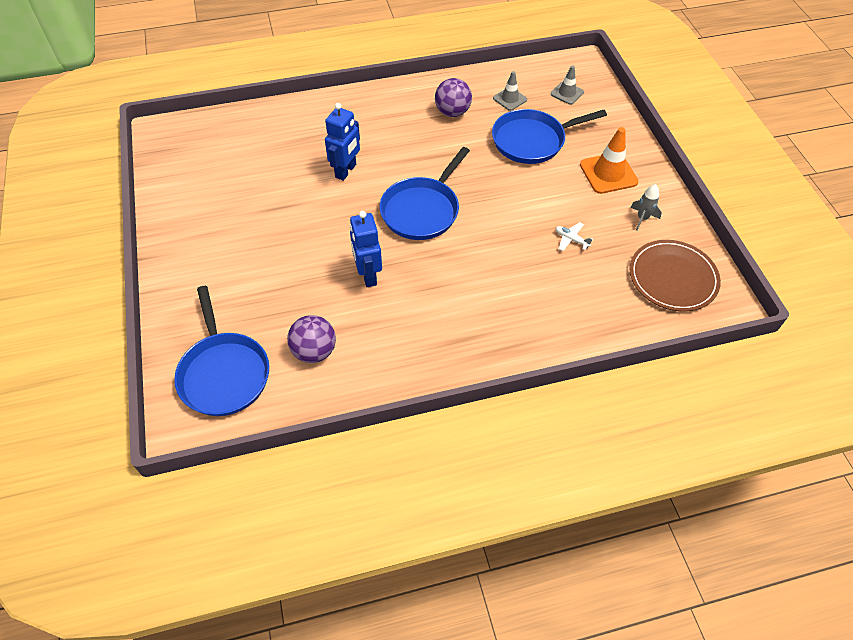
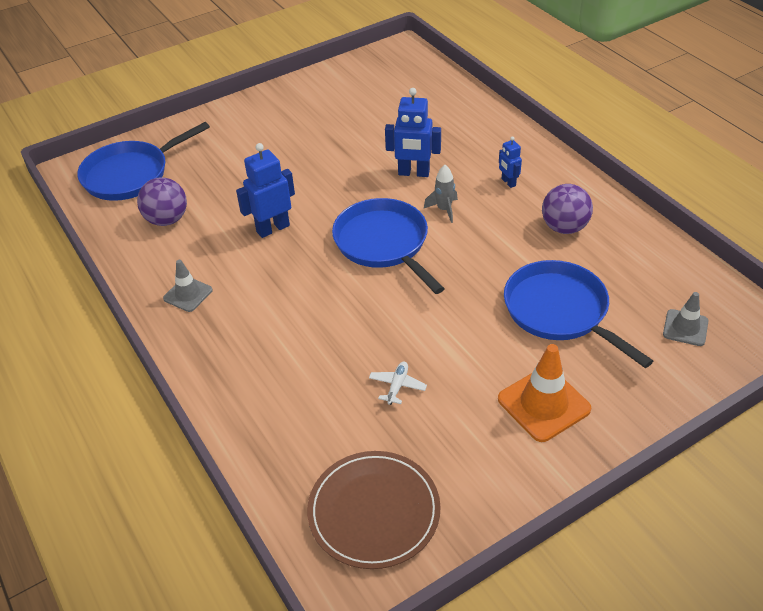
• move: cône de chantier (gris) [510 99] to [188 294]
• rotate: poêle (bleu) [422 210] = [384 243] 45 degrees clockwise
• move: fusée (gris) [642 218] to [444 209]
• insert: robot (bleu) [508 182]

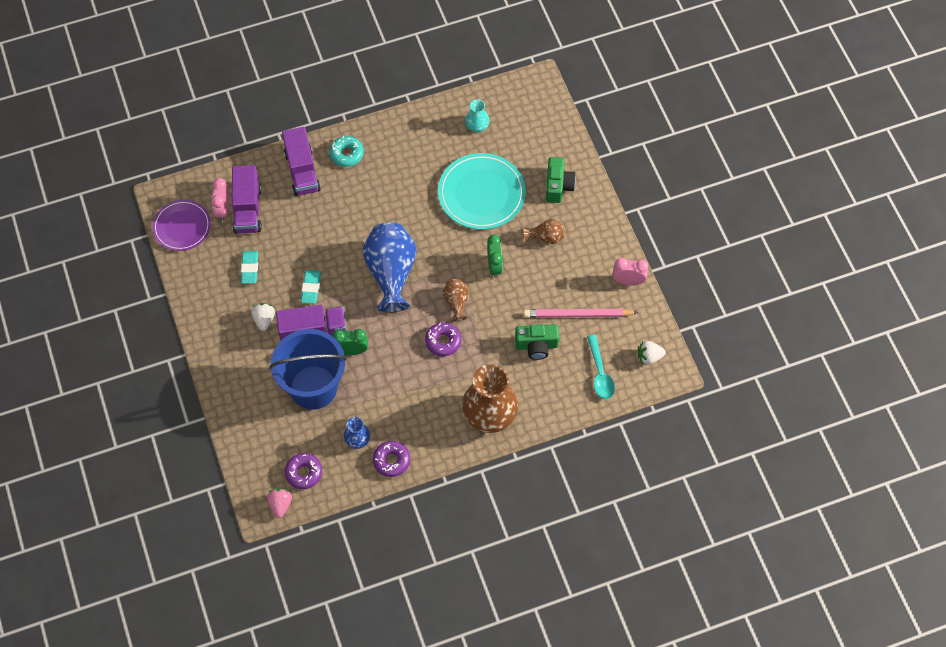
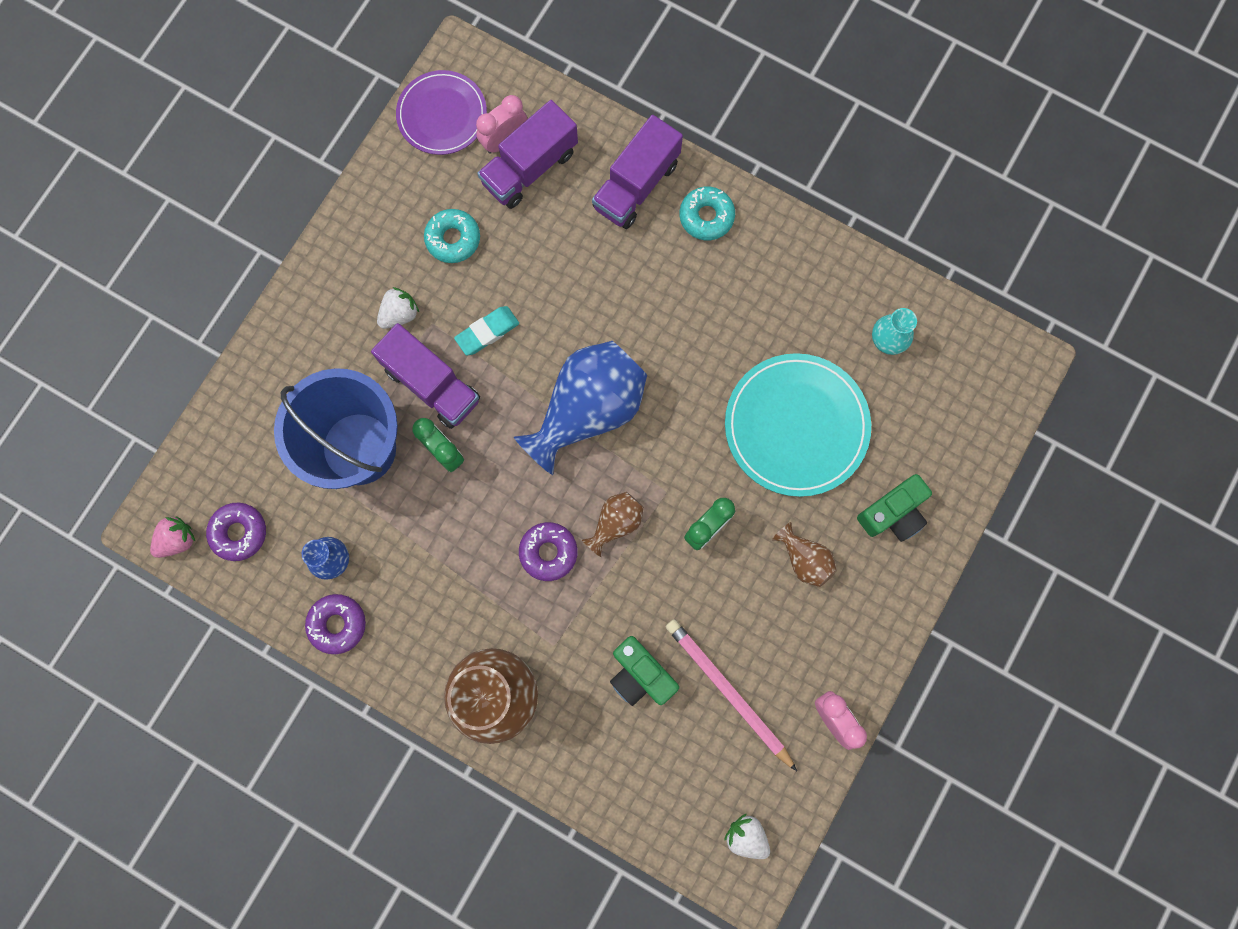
• replace: gomme (turquoise) [250 268] to beignet (turquoise) [453 239]
• delete: cuillère (turquoise) [600 373]

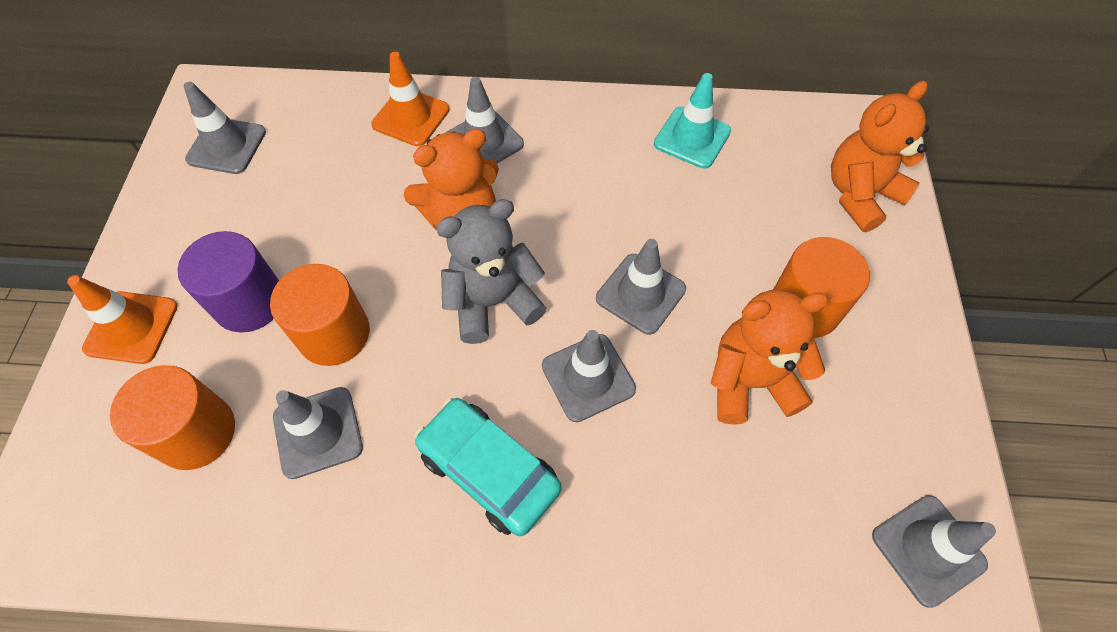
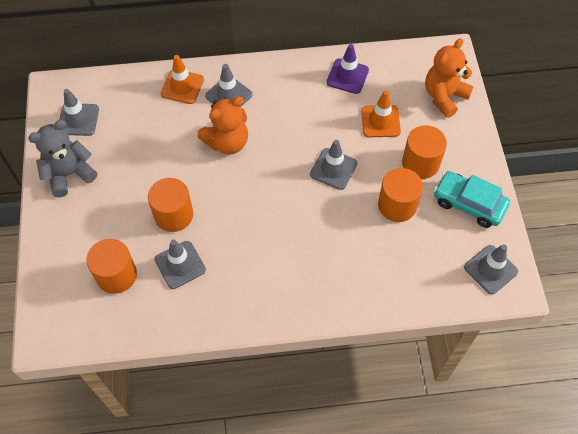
• move: ours en peluche (gris) [493 302] to [69 174]
• recolor: cône de chantier (turquoise) [692 138] to cône de chantier (violet) [347 76]
• move: cône de chantier (orange) [131 327] to [380 121]
• replace: ours en peluche (orange) [750 382] to cylindre (orange) [397 205]
• move: voiture (turquoise) [489 471] to [469 204]
• delete: cylindre (violet) [249 302]
• delete: cône de chantier (gris) [588 377]

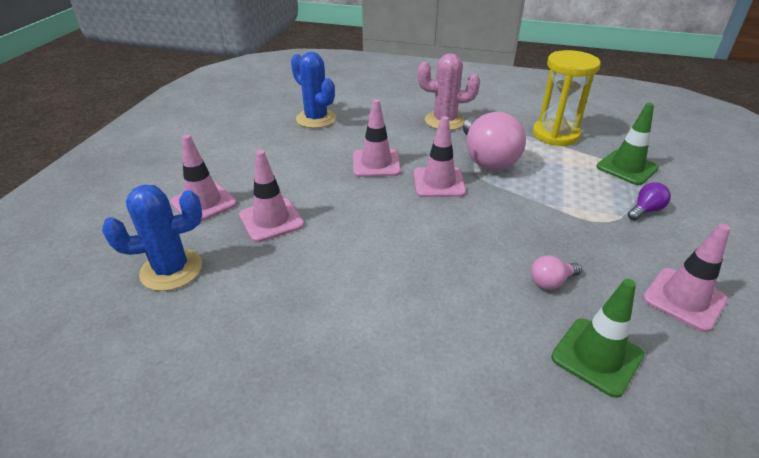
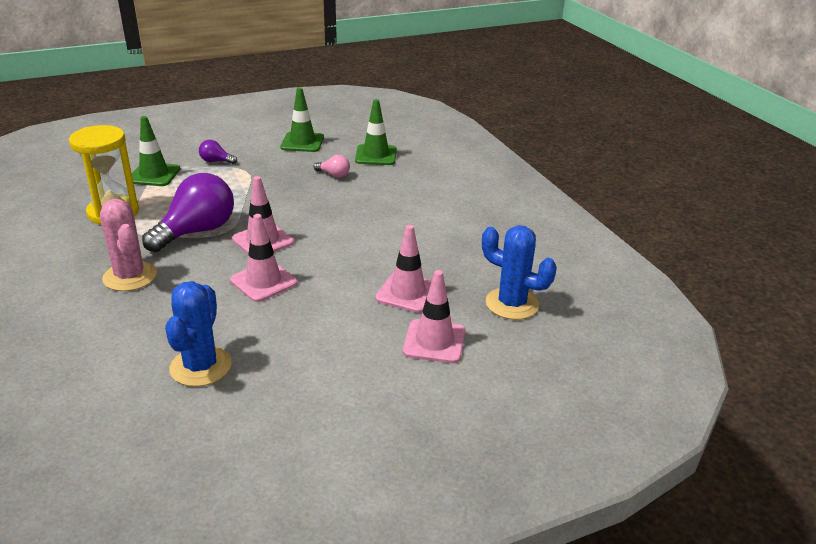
• recolor: ampoule (rose) [487 159] to ampoule (violet) [197 231]
• recolor: cône de chantier (rose) [684 299] to cône de chantier (vert) [302 142]

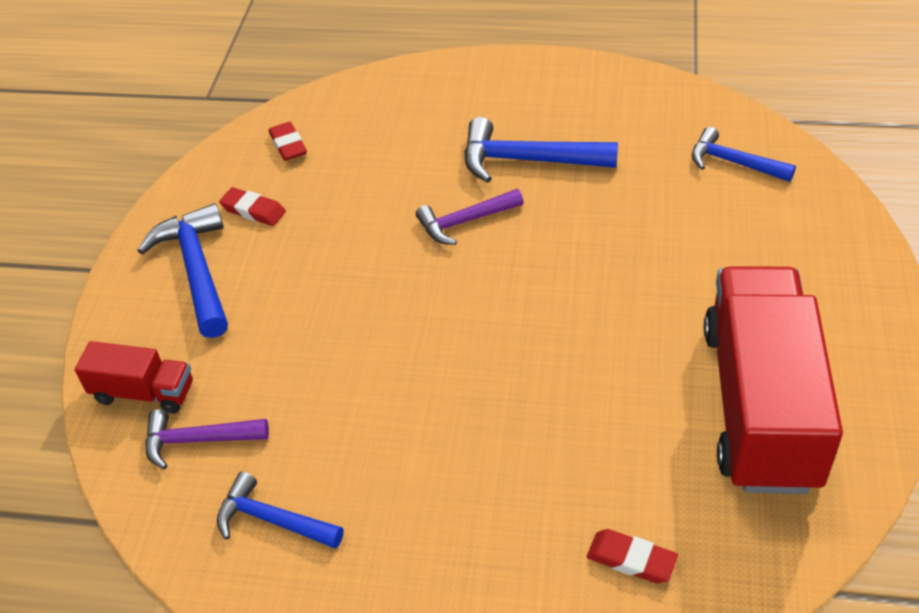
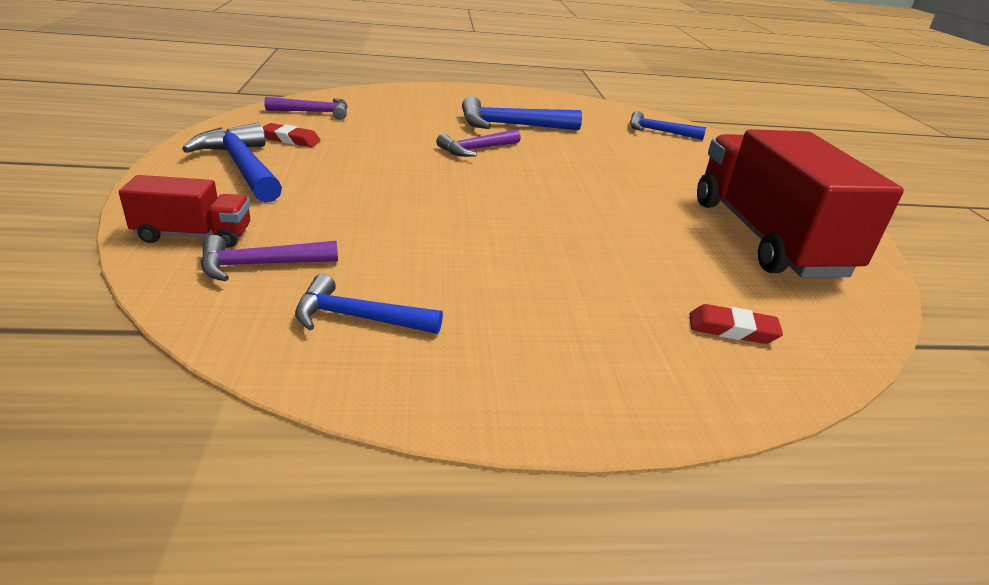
• replace: gomme (rouge) [288 145] to marteau (violet) [314 112]

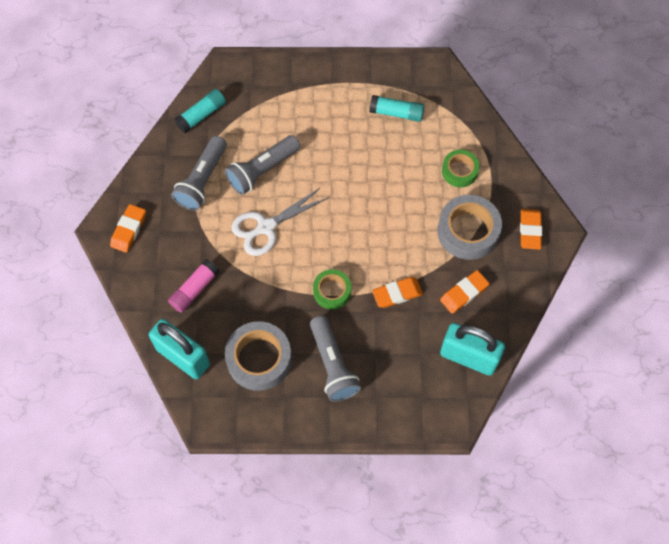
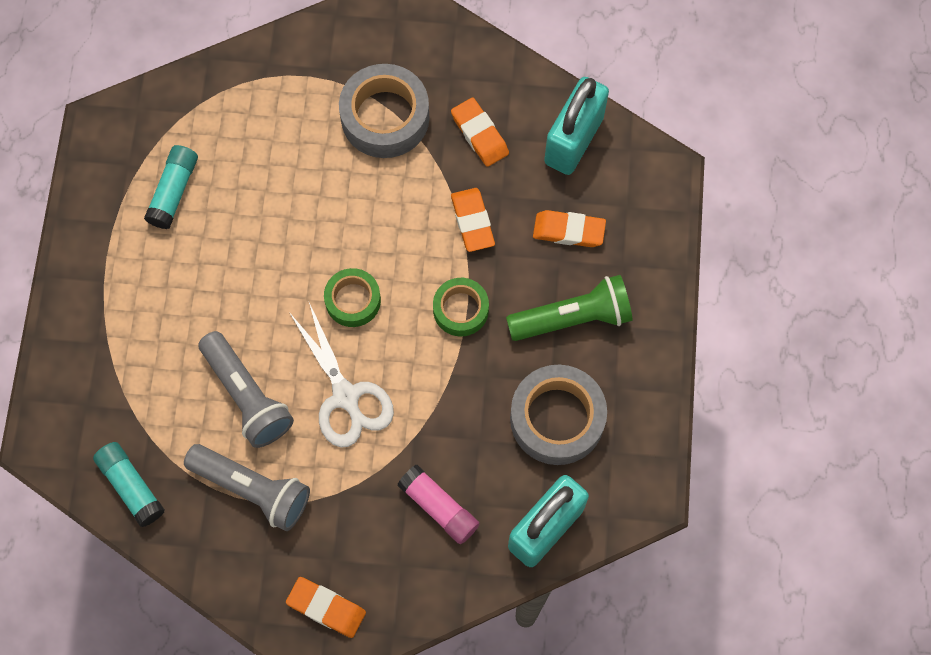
• move: ruban adhésif (vert) [459 171] to [353 300]
• recolor: lampe de poche (gris) [332 365] to lampe de poche (vert) [573 318]
• move: gomme (orange) [530 230] to [568 231]

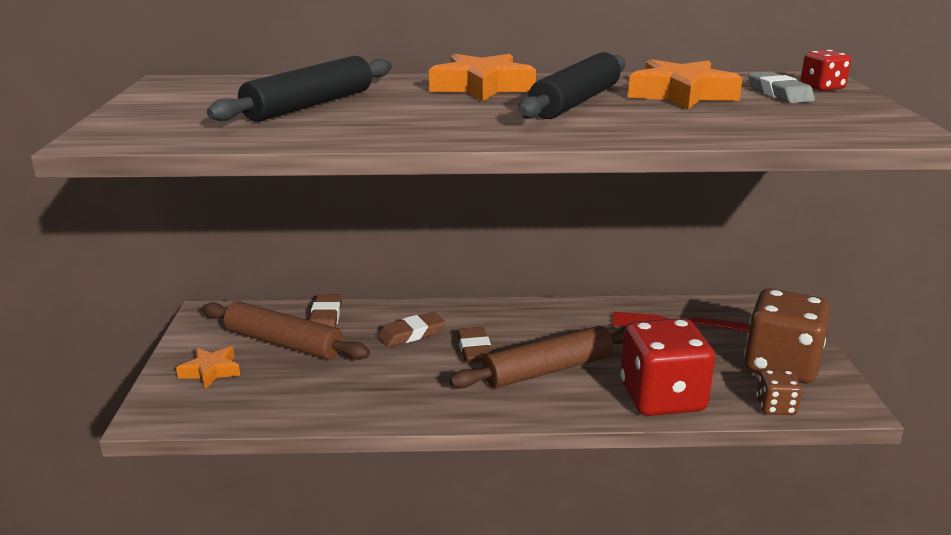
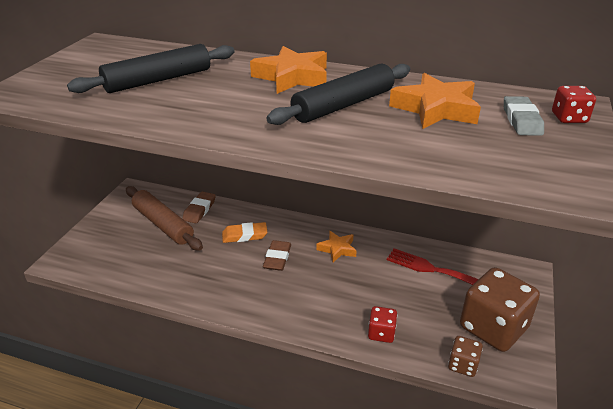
• recolor: gomme (marron) [411 334] to gomme (orange) [244 235]
• move: étoile (orange) [211 371] to [337 249]
• resize: dé (rouge) [662 398] = [381 333] x0.47
• delete: rouleau à pâtisserie (marron) [548 370]

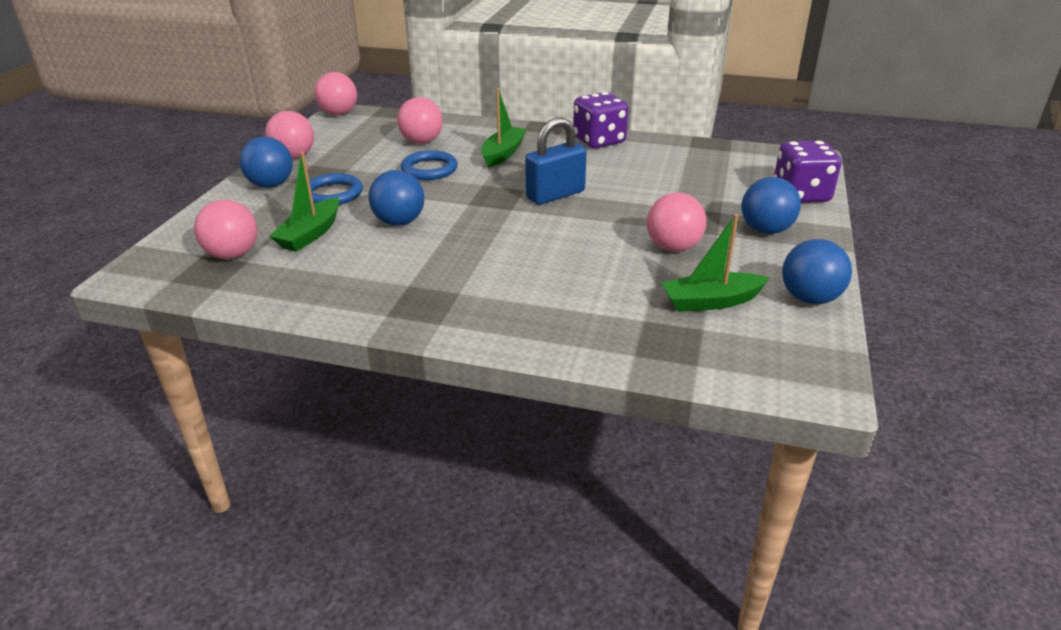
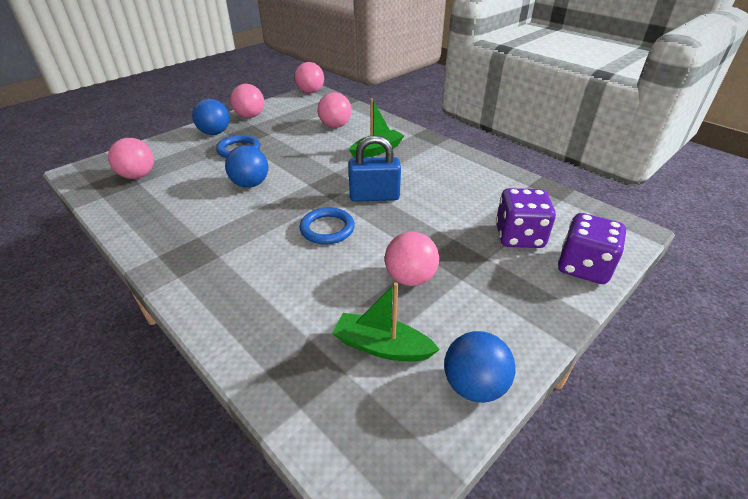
• move: anneau (bleu) [429 169] to [327 229]
• move: dé (violet) [599 141] to [519 236]
• delete: bateau (vert) [310 234]
• delete: balle (bleu) [765 230]

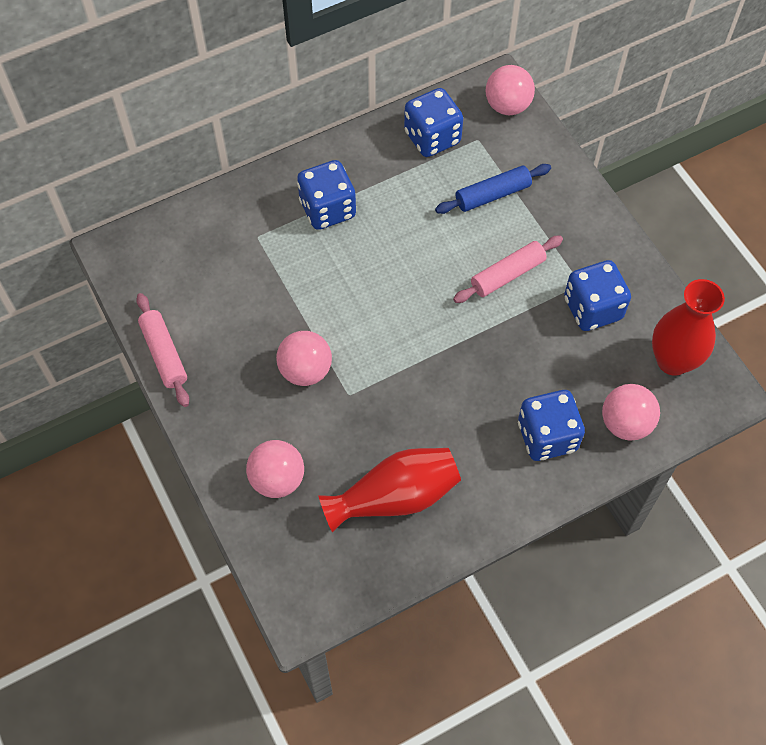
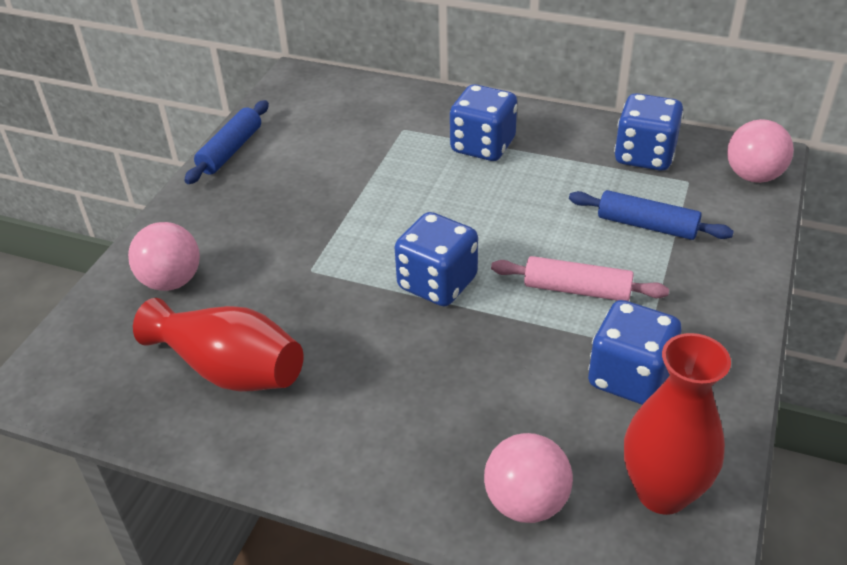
• recolor: rouleau à pâtisserie (rose) [164 354] to rouleau à pâtisserie (bleu) [230 150]
• move: dé (bleu) [547 436] to [437 283]
• delete: balle (rose) [305 370]

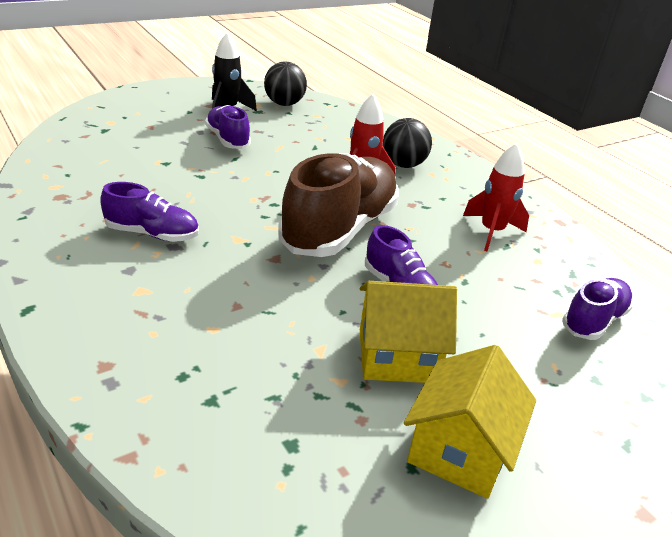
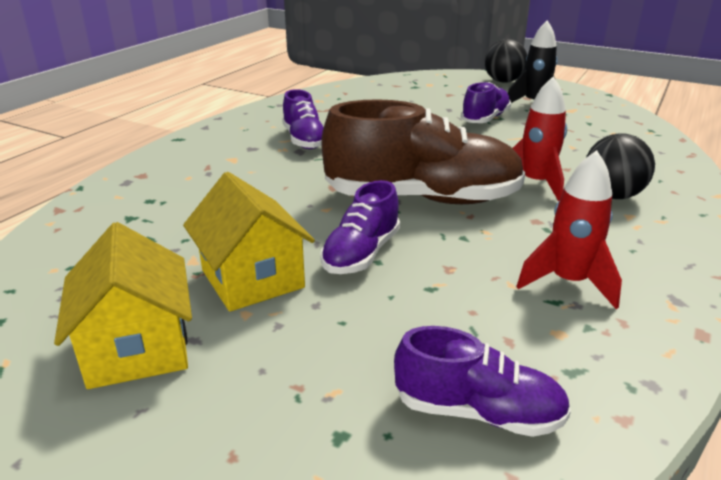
• rotate: maison (jaune) [459 449] = [138 347] 75 degrees clockwise
• move: balle (noir) [284 104] to [503 81]

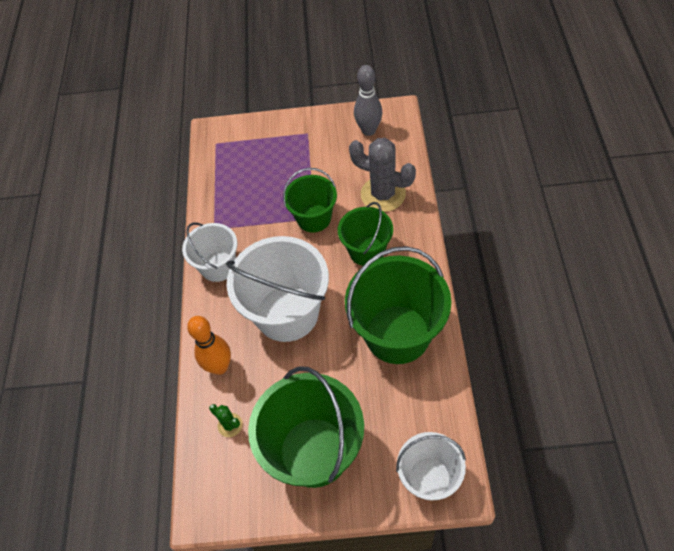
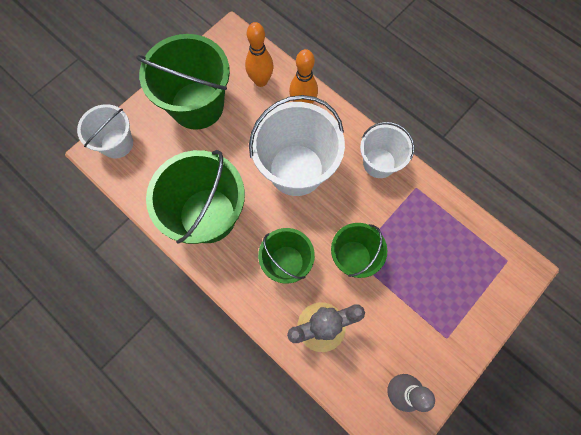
• replace: cactus (vert) [230 425] to quille (orange) [261 81]

